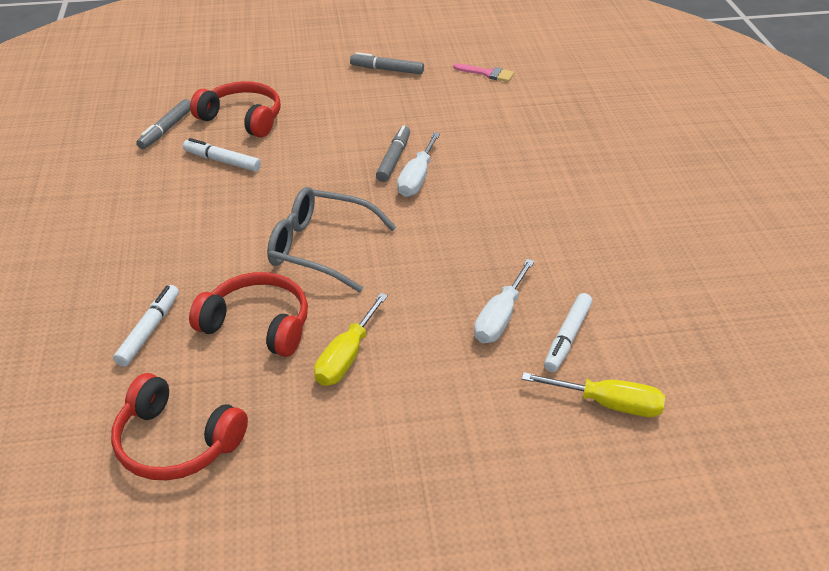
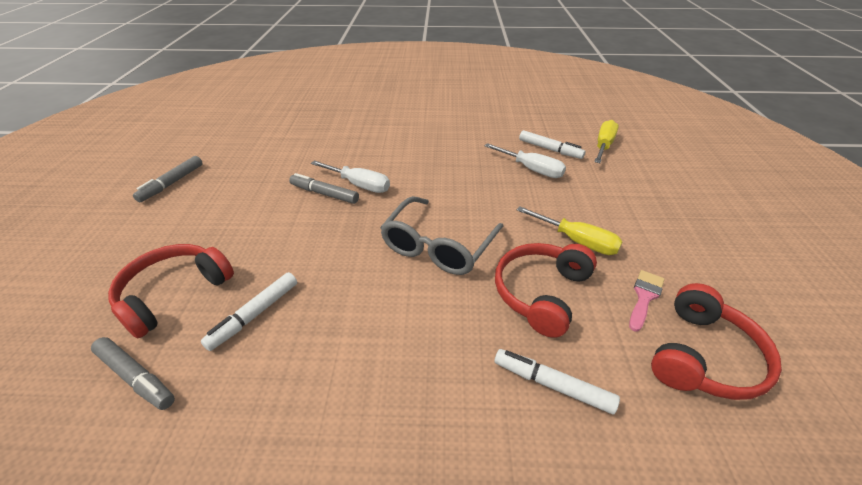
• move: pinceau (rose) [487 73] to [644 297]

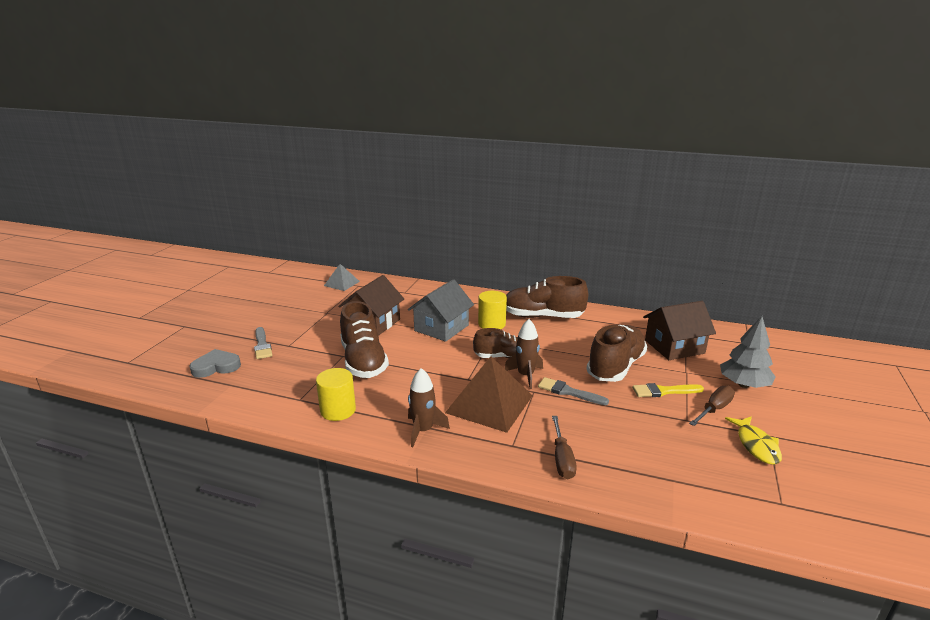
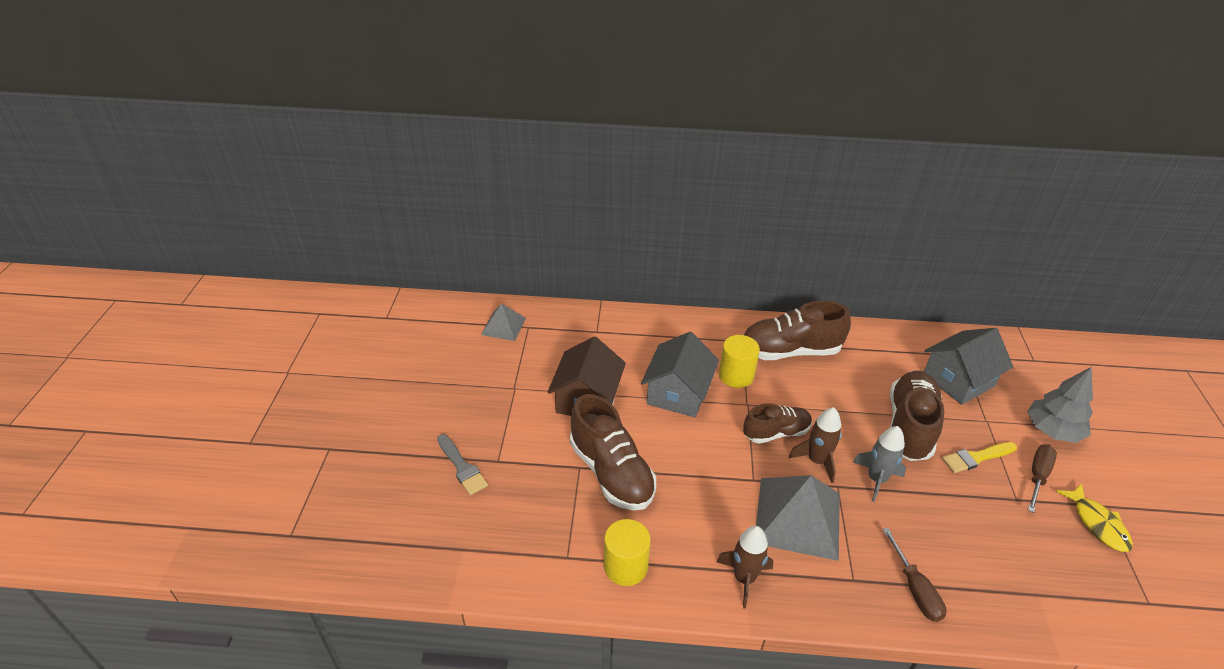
• recolor: pyramide (marron) [489 404] to pyramide (gris) [798 517]
• replace: pinceau (gris) [568 392] to fusée (gris) [876 479]
• recolor: maison (marron) [674 347] to maison (gris) [958 380]
• delete: cœur (gris) [216 367]

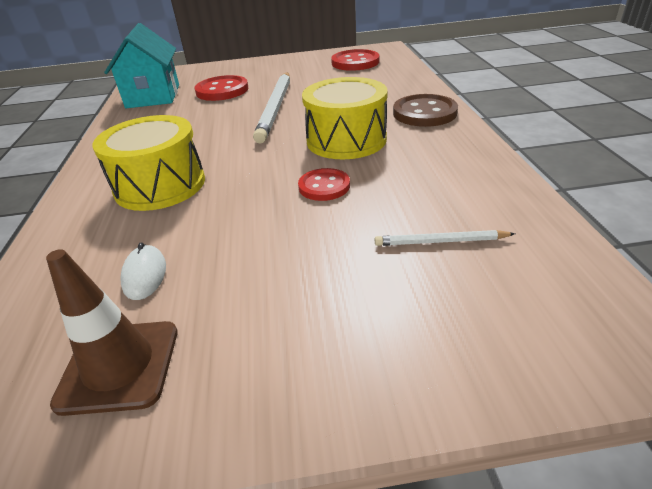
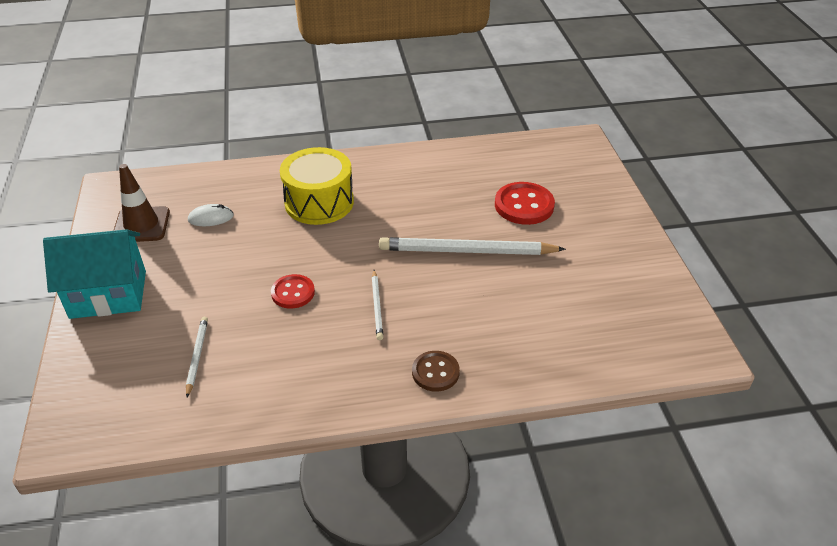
• move: maison (turquoise) [153 96] to [108 294]
• replace: tambour (jaune) [346 140] to crayon (blanc) [377 306]
• resize: bouton (marron) [424 113] = [435 372] x0.64
• delete: bouton (rouge) [355 62]

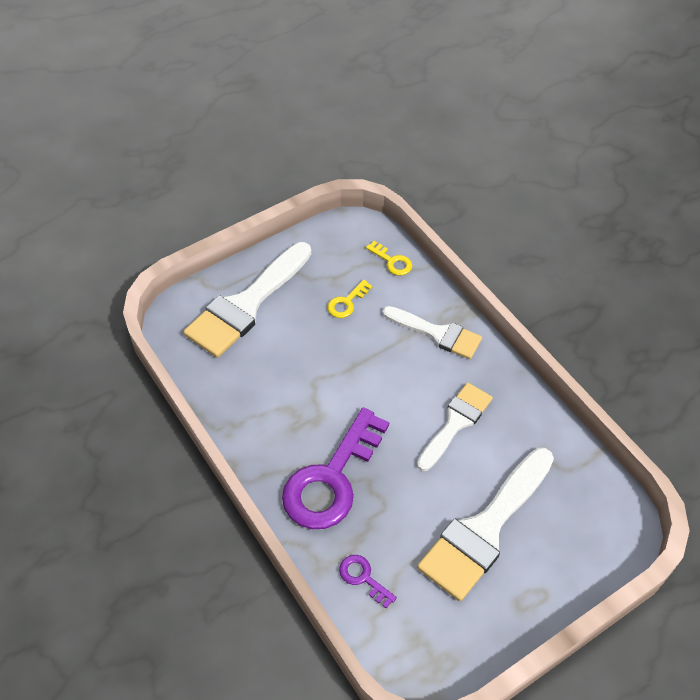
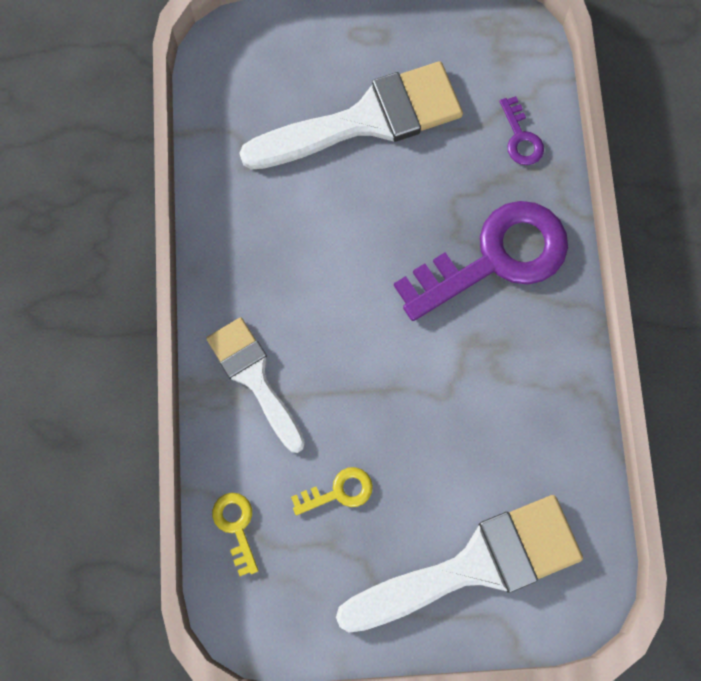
• delete: pinceau (blanc) [456 422]

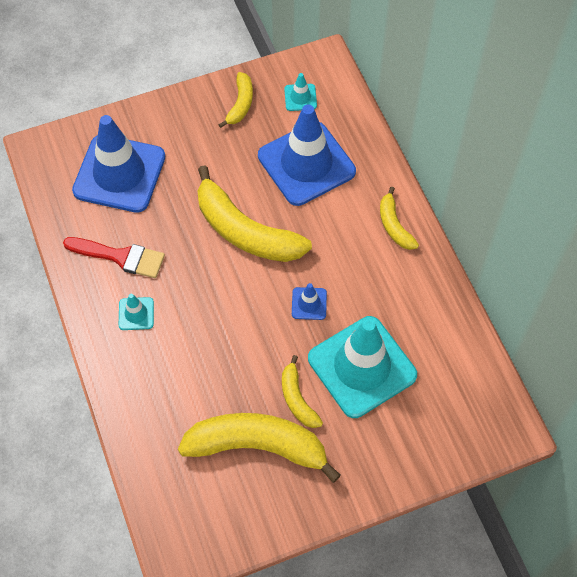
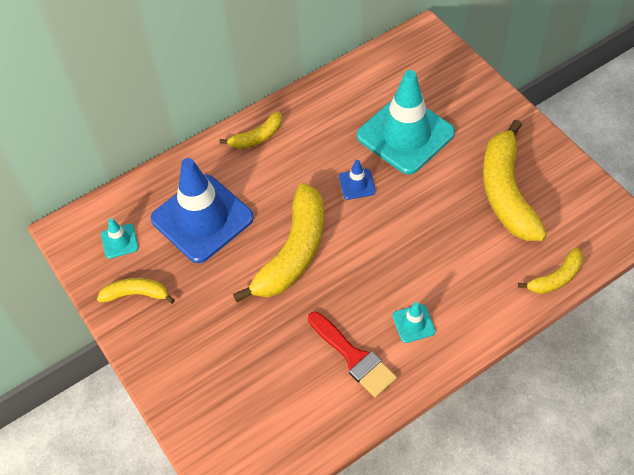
• rotate: pinceau (rouge) [120 257] = [354 357] 135 degrees clockwise
• move: banane (jaune) [297 399] to [555 278]
• delete: cône de chantier (bleu) [119 174]

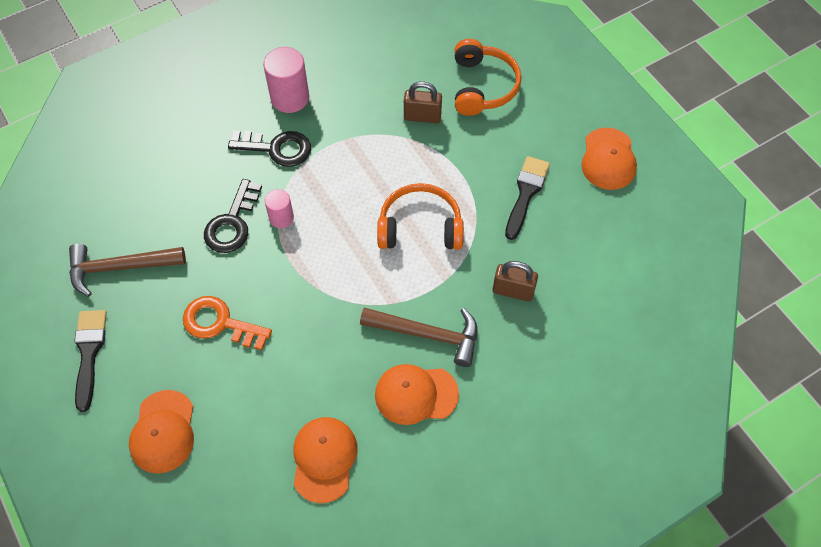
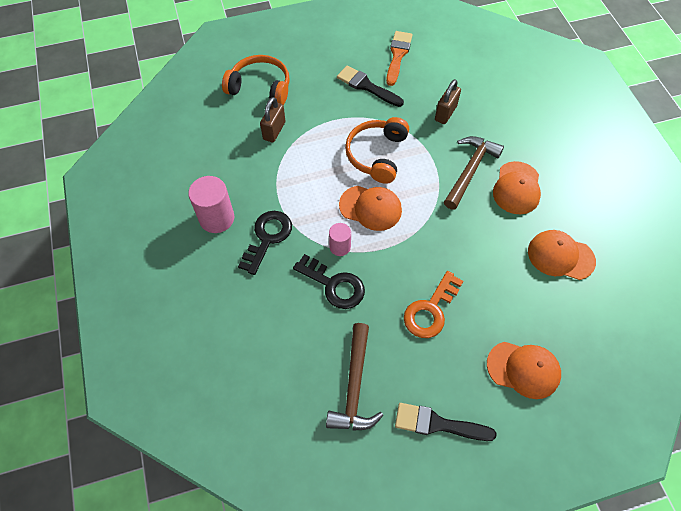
• move: casquette (orange) [608 159] to [370 208]
• insert: pinceau (orange) [398 55]

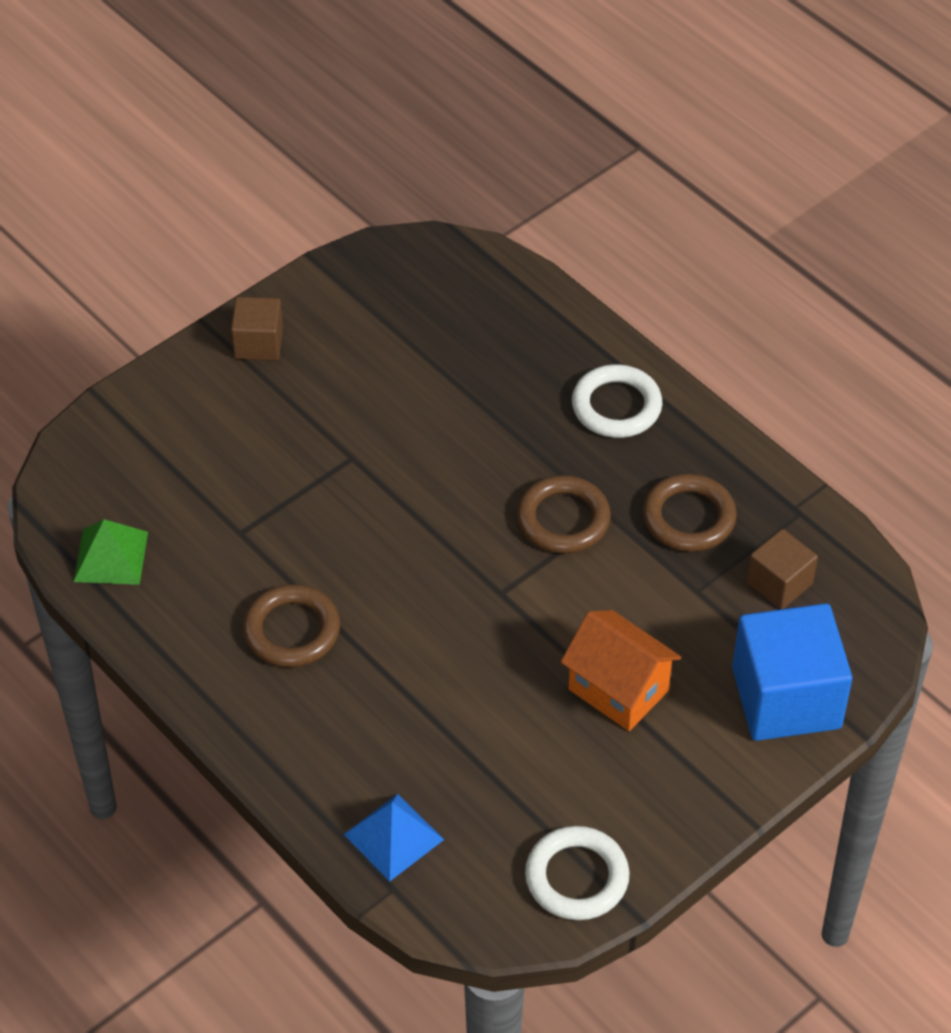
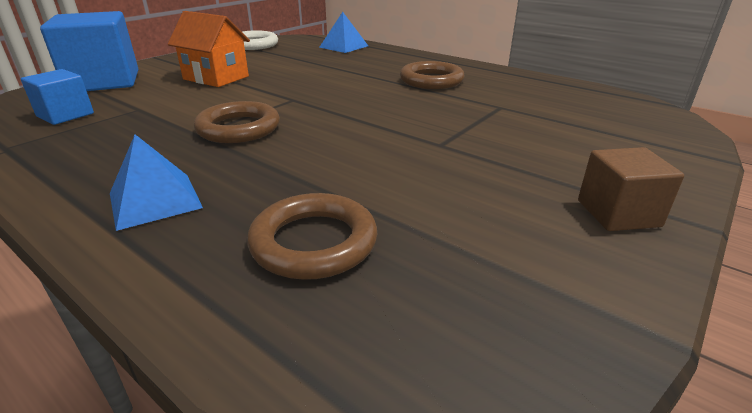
• recolor: cube (marron) [779 583] to cube (bleu) [65 115]
• replace: anneau (blanc) [616 406] to pyramide (bleu) [155 200]
• move: anneau (marron) [688 518] to [314 242]
• delete: pyramide (vert) [110 556]

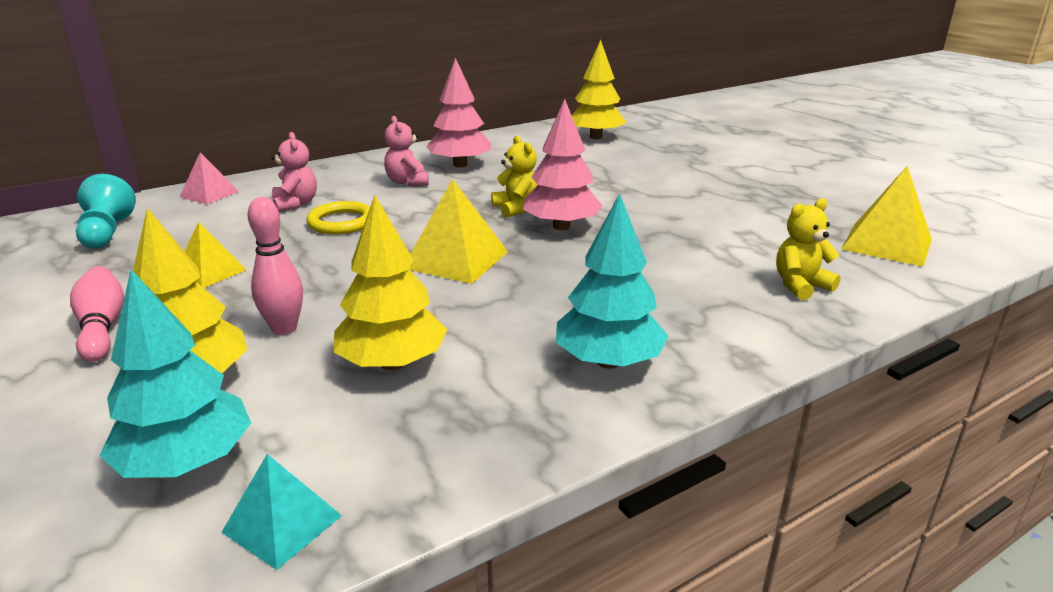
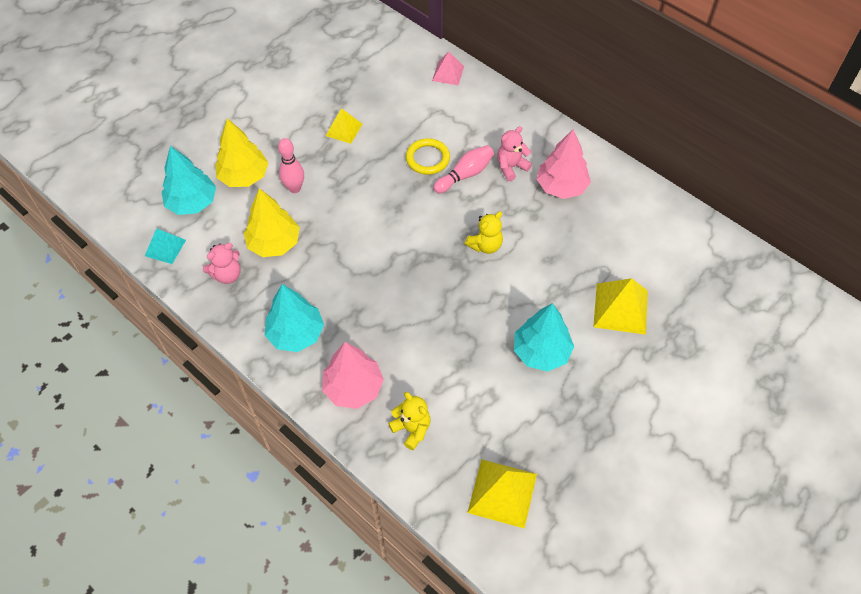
• move: ours en peluche (rose) [295 204] to [227 275]
• move: arbre (rose) [561 226] to [353 388]
• move: quille (rose) [102 327] to [465 175]
• insert: arbre (turquoise) [541 352]
• move: pyramide (jaune) [456 259] to [620 308]
• delete: pion (turquoise) [107 232]
• delete: arbre (jaune) [595 137]

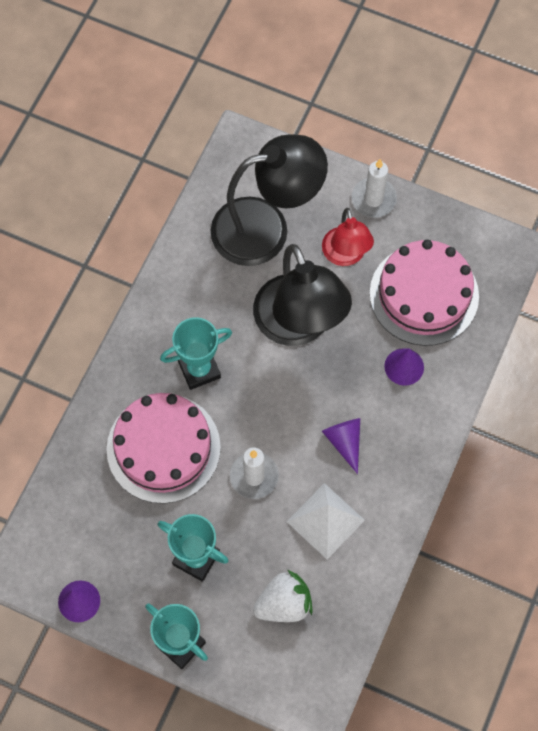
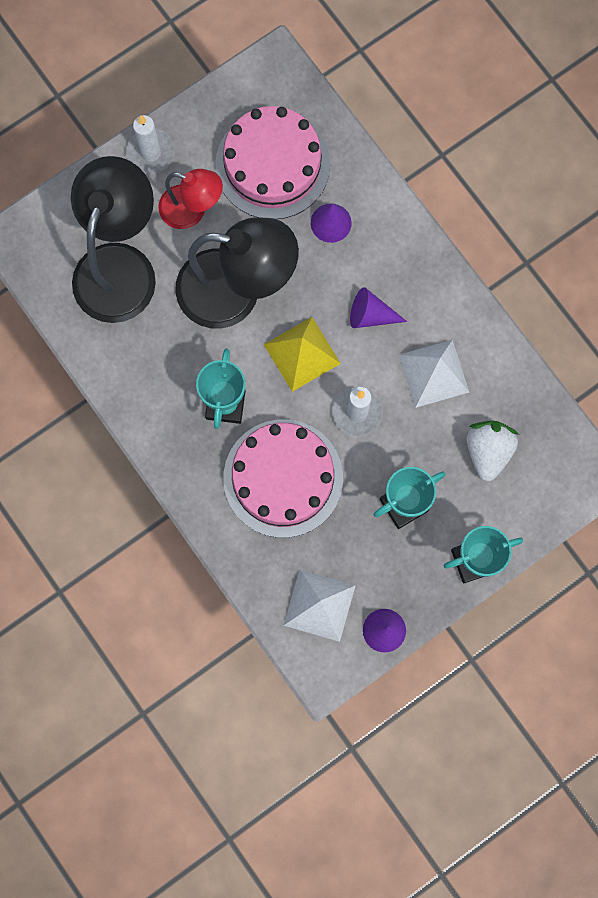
• insert: pyramide (jaune) [302 353]
• insert: pyramide (blanc) [319 605]

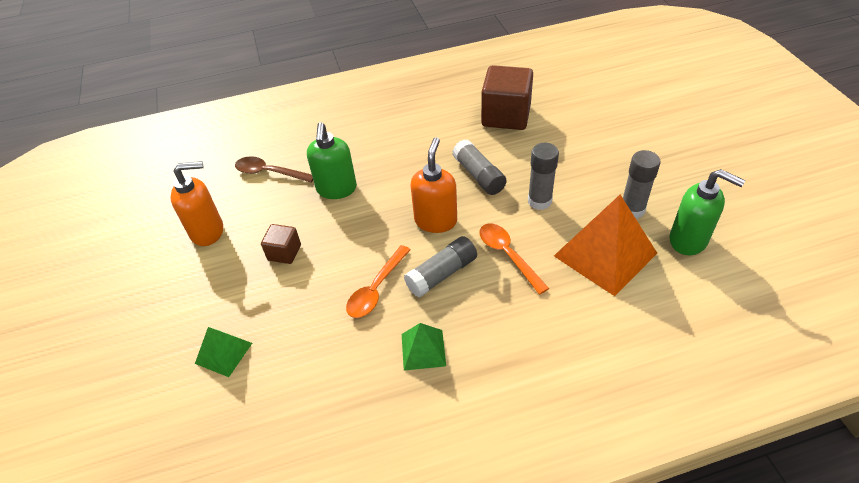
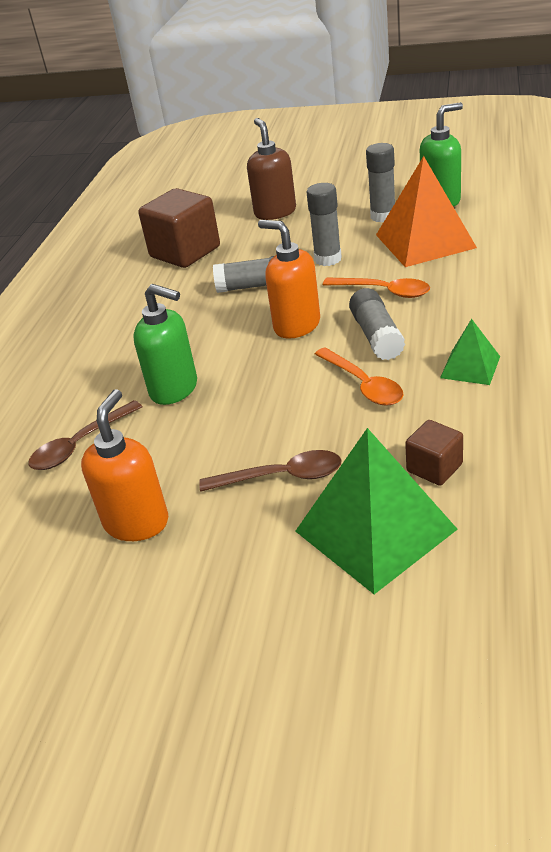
• insert: cuillère (marron) [281 476]
• insert: distributeur de savon (marron) [275 212]
• resize: pyramide (vert) [223 353] = [375 530] x1.92
• rotate: cuillère (orange) [508 255] = [383 291] 150 degrees counterclockwise
• move: cube (marron) [284 252] to [434 468]

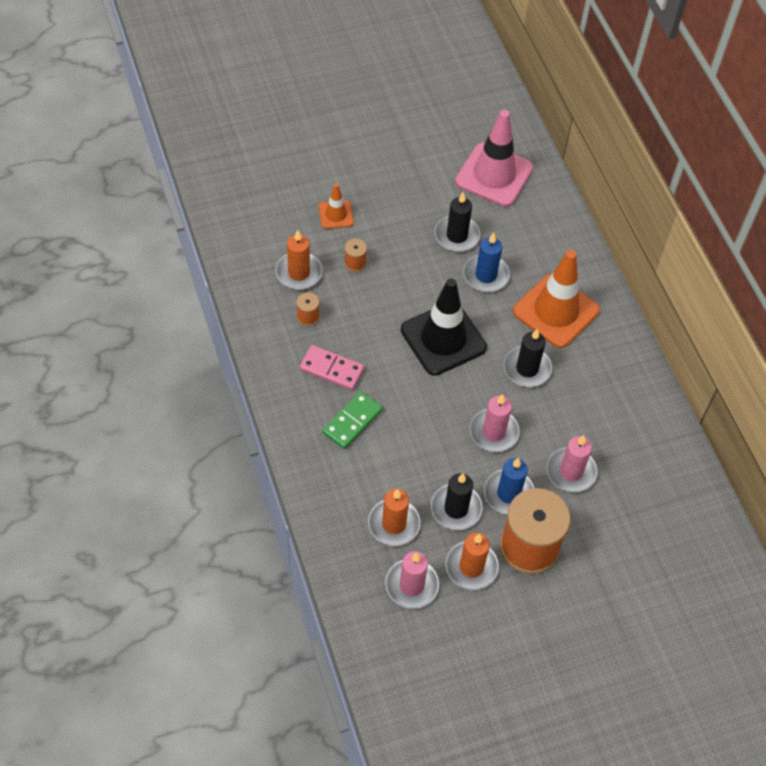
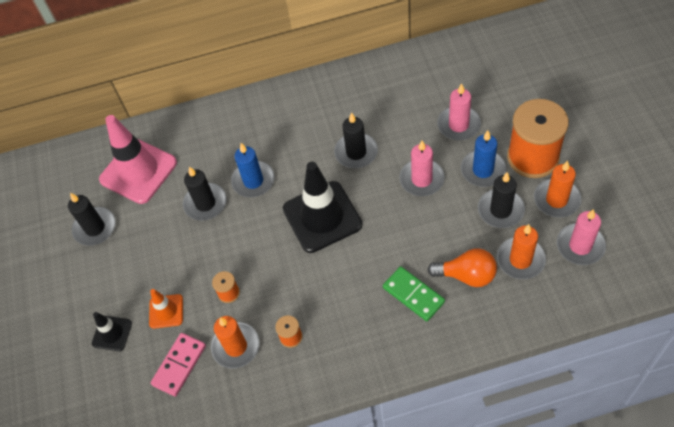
• insert: bougie (noir) [95 228]
• insert: cône de chantier (noir) [112 333]
• move: domino (rose) [331 369] to [179 365]
• insert: ampoule (orange) [466 275]
• delete: cône de chantier (orange) [556 311]

